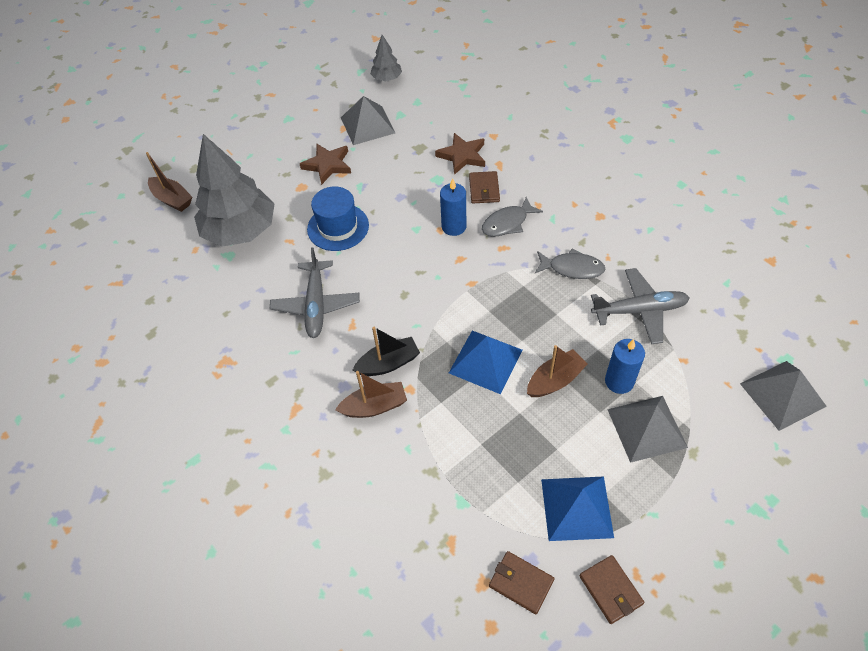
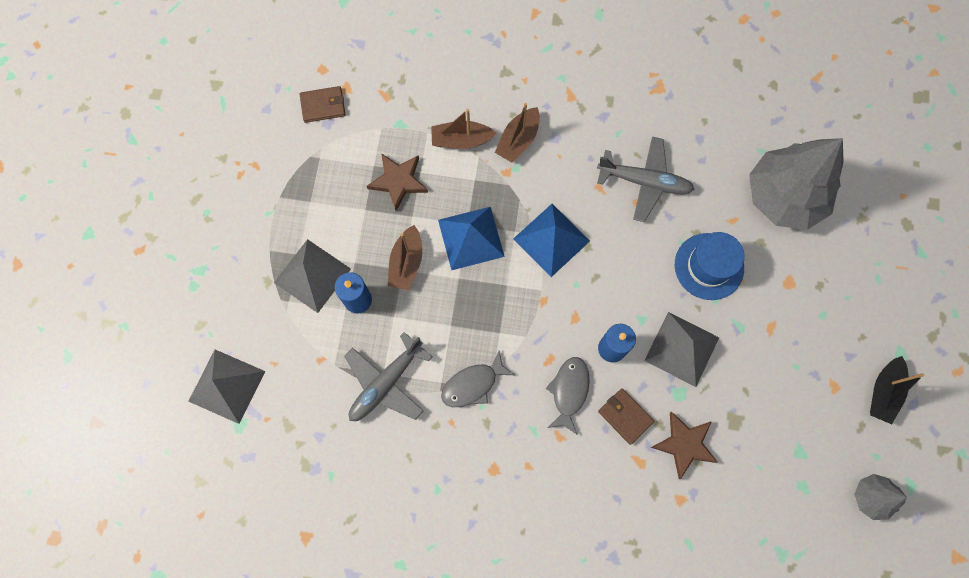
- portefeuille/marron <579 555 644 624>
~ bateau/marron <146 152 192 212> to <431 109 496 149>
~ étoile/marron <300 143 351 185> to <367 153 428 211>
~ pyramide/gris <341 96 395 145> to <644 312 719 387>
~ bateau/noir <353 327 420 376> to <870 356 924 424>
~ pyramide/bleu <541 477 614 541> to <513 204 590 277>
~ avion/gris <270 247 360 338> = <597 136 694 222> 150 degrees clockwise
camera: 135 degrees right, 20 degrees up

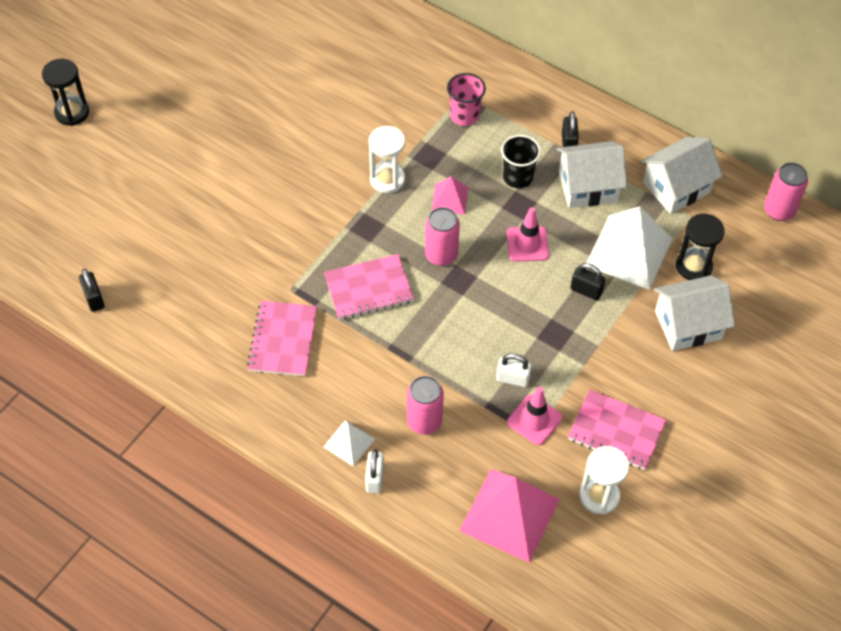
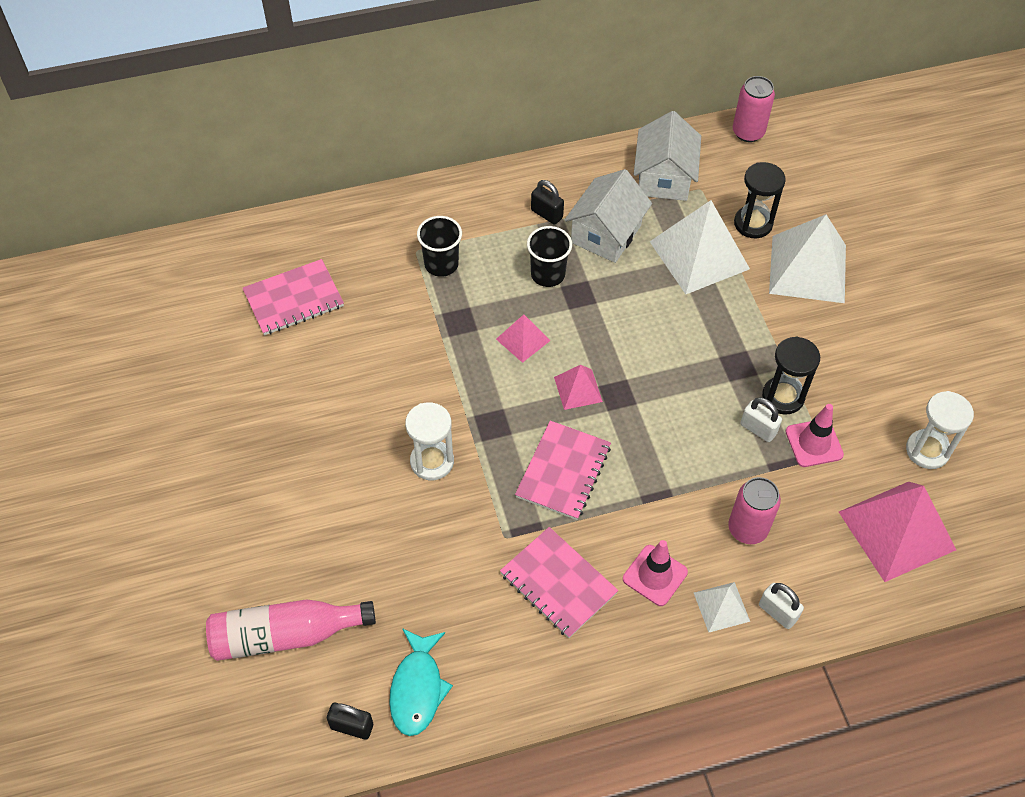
- cadenas/noir <570 263 605 300>
+ bouteille/rose <206 599 376 661>
+ poisson/turquoise <389 628 453 736>
~ sablier/noir <42 59 89 126> to <762 336 820 415>
~ sablier/blanc <369 126 405 193> to <405 402 454 480>
~ cône de chantier/rose <507 207 549 262> to <623 540 688 606>
~ carnet/rose <568 389 666 470> to <243 259 344 335>
~ canette/rose <425 207 460 266> to pyramide/rose <554 365 603 410>
~ maison/blanc <654 275 735 351> to pyramide/blanc <769 214 846 303>
~ gobelet/rose <447 73 486 126> to gobelet/noir <417 216 462 277>
~ cadenas/blanc <496 353 532 387> = <740 397 782 442> 75 degrees clockwise
camera: 50 degrees left, 0 degrees up

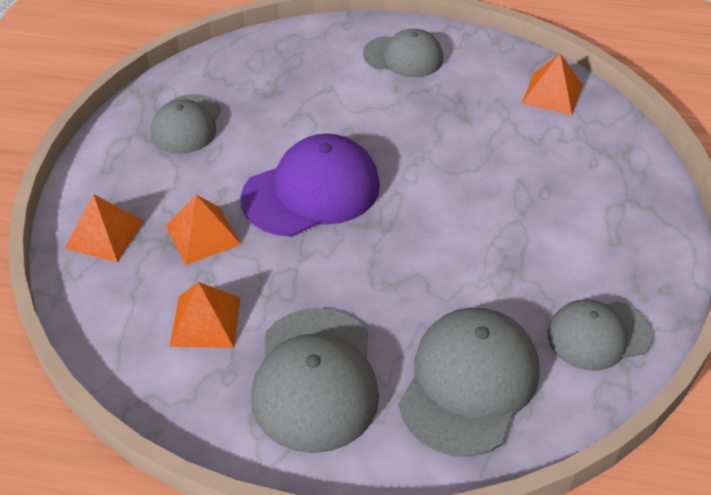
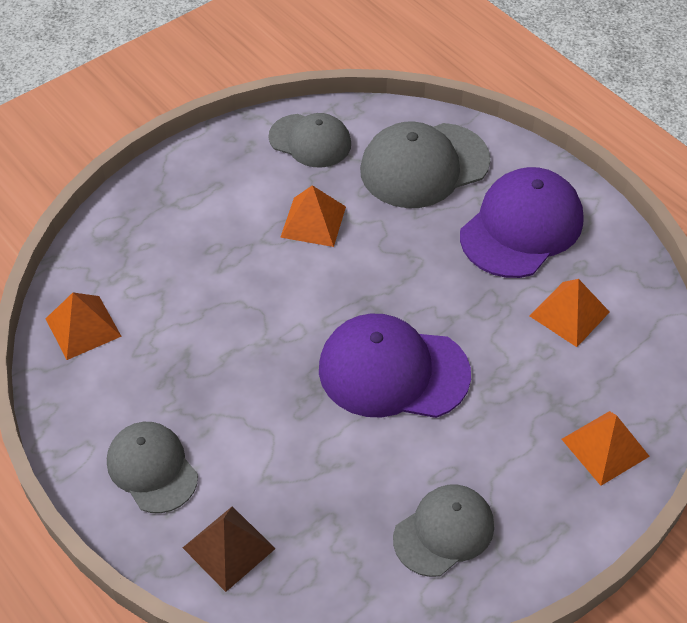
+ pyramide/marron <183 506 276 592>
~ pyramide/orange <166 195 241 265> to <280 185 346 247>
~ casquette/gris <251 308 379 453> to casquette/violet <460 167 584 278>
camera: 140 degrees left, 5 degrees up

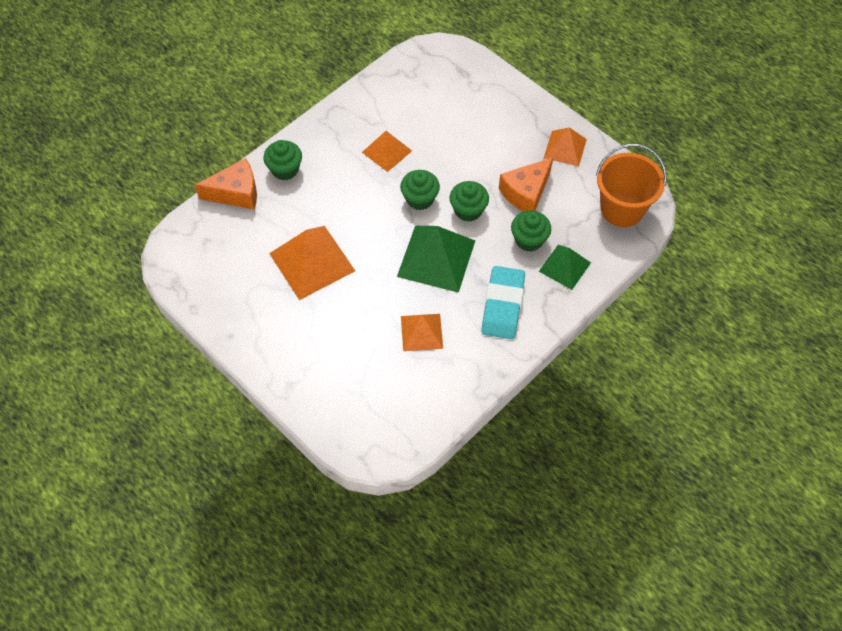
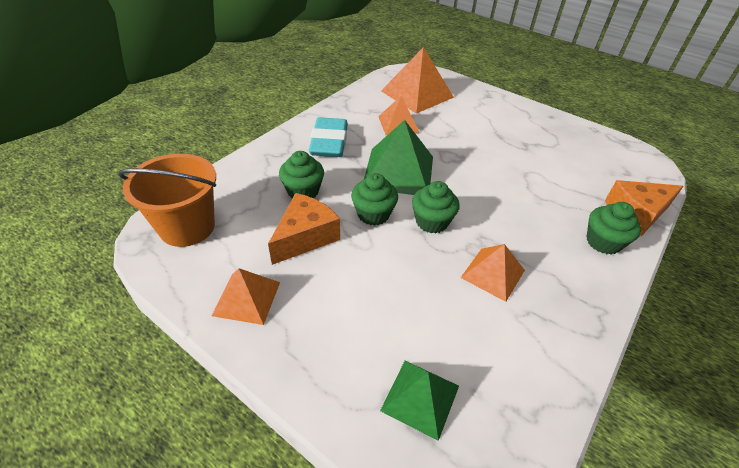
~ pyramide/orange <269 226 355 300> to <381 47 454 114>
~ pyramide/vert <539 245 591 290> to <380 361 459 441>
camera: 170 degrees right, 15 degrees down

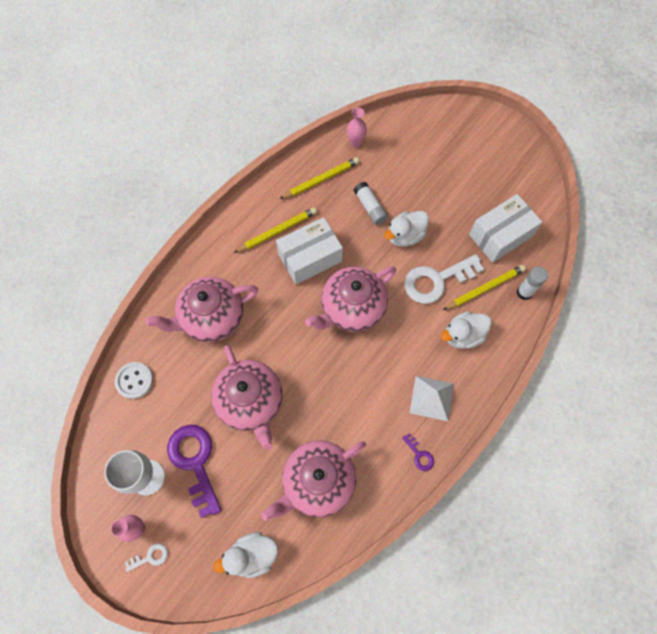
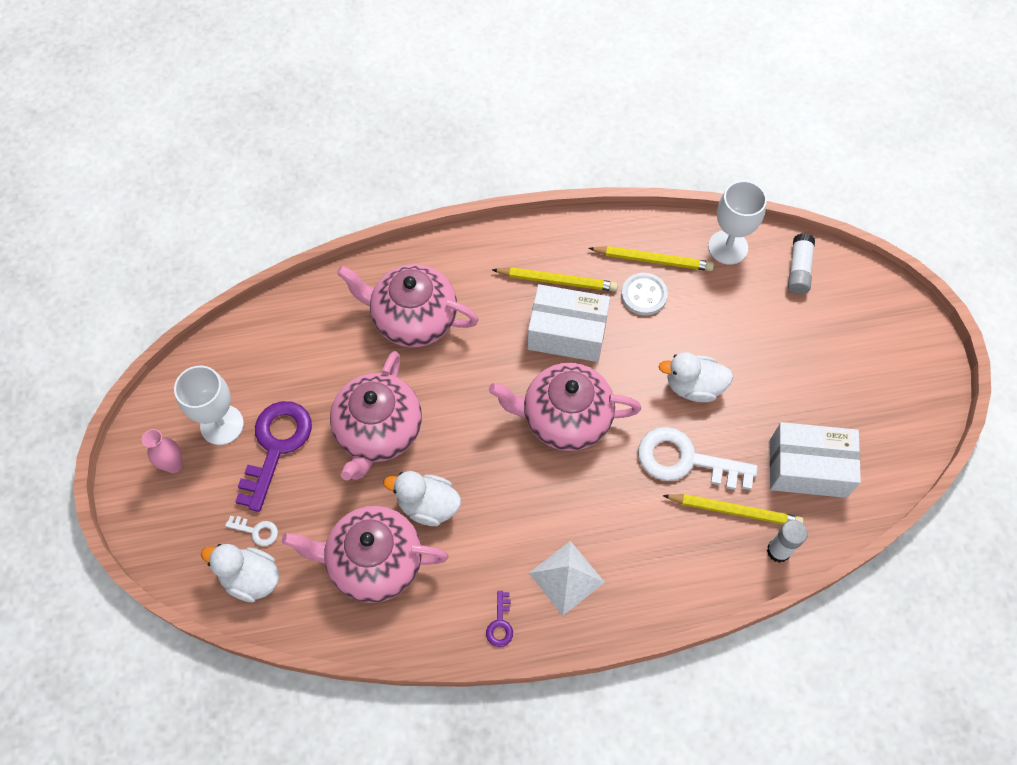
~ bouton/blanc <115 362 153 399> to <621 273 668 316>
~ clé/blanc <125 543 168 572> to <225 516 278 546>
~ bâton de colle/blanc <354 182 388 225> to <788 233 815 294>
~ canard/blanc <441 311 492 349> to <384 471 461 526>
~ vase/rose <347 107 367 148> to verre à pied/blanc <708 181 767 265>
camera: 40 degrees right, 5 degrees down

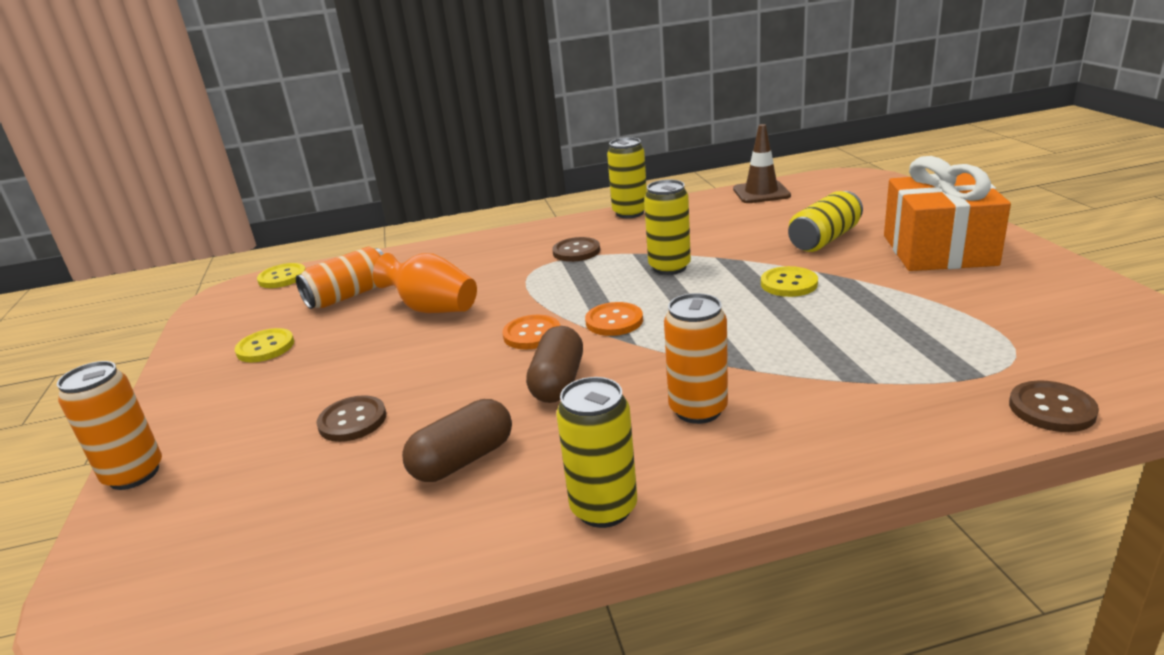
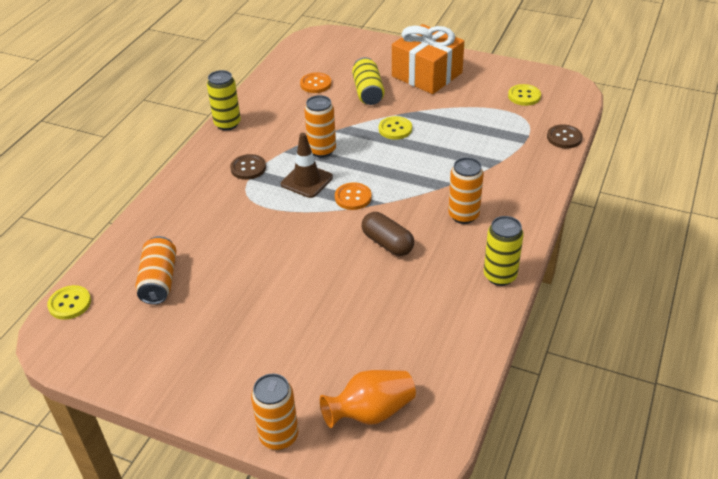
- bouton/marron <316 395 386 442>
- gélule/marron <402 399 512 482>
~ bouton/jaune <235 328 294 362> to <508 84 541 106>
~ vase/orange <373 253 477 313> to <320 370 416 428>
~ bouton/orange <502 315 560 349> to <300 72 331 93>
~ cône de chantier/marron <733 124 791 203> to <281 133 333 198>
~ canette/jaune <644 179 691 275> to canette/orange <304 95 336 157>
camera: 55 degrees left, 15 degrees up

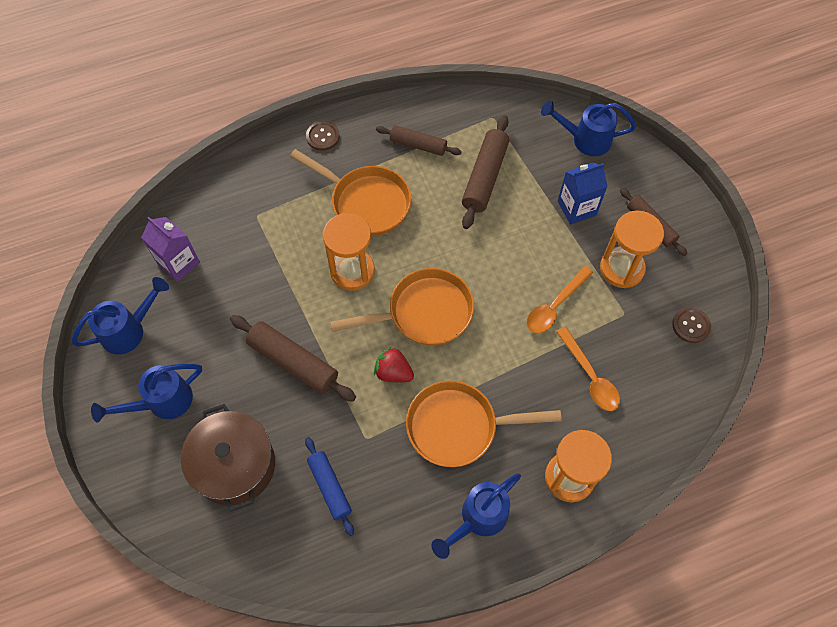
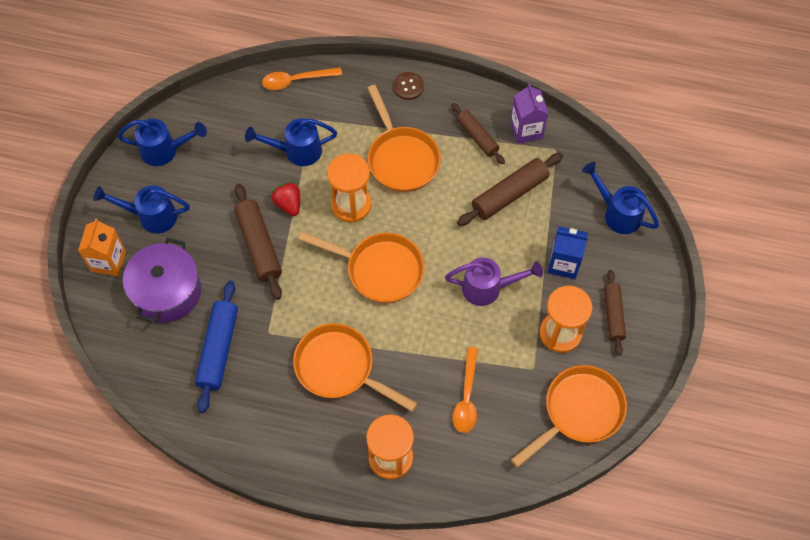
+ brique de lait/orange <78 219 126 276>
+ arrosoir/violet <445 257 543 306>
~ brique de lait/violet <141 217 200 282> to <510 84 548 144>
~ fraise/rouge <374 346 414 382> to <272 182 300 216>
~ arrosoir/bleu <432 473 521 559> to <245 119 337 166>
~ cuillère/orange <527 266 593 333> to <262 67 342 90>
~ bouton/marron <672 307 711 343> to poêle/orange <511 365 627 468>
~ marmite/marron <181 404 275 512> to marmite/violet <123 238 201 323>
~ rouleau à pâtisserie/bleu <305 437 354 536> = <195 280 238 413> x1.51
camera: 35 degrees right, 0 degrees up

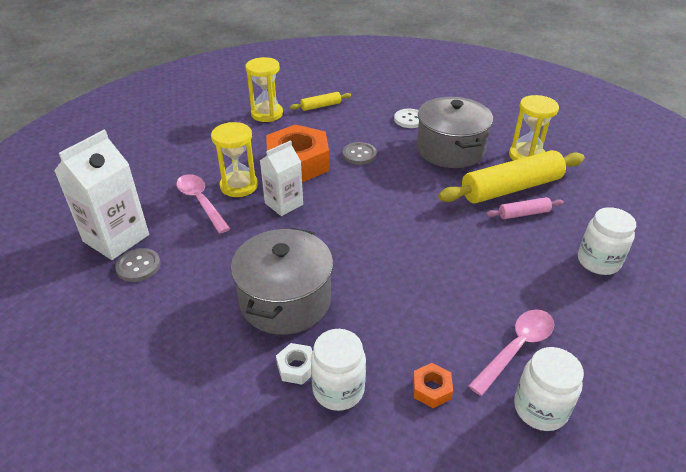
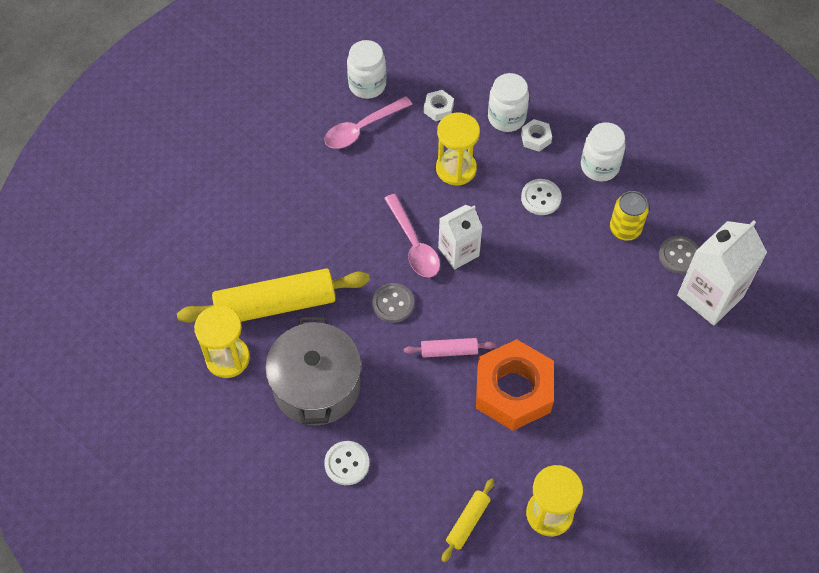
+ canette/jaune <610 191 649 241>
~ cuillère/rose <176 174 231 234> to <384 194 440 277>
~ sablier/jaune <211 122 258 197> to <436 113 480 186>
~ brique de lait/blanc <260 140 303 216> to <438 205 482 270>
~ bouton/gris <343 142 377 165> to <372 283 414 323>
~ rouleau à pâtisserie/rose <486 197 564 219> to <404 338 495 358>
~ bocal/blanc <578 207 636 275> to <581 122 626 182>
~ marmite/gris <231 228 333 335> to bouton/blanc <521 179 562 215>
~ écrou/orange <413 363 453 408> to écrou/blanc <424 90 454 121>
~ rouleau à pâtisserie/jaune <290 92 351 111> = <441 479 495 562> 45 degrees counterclockwise
camera: 170 degrees left, 20 degrees up

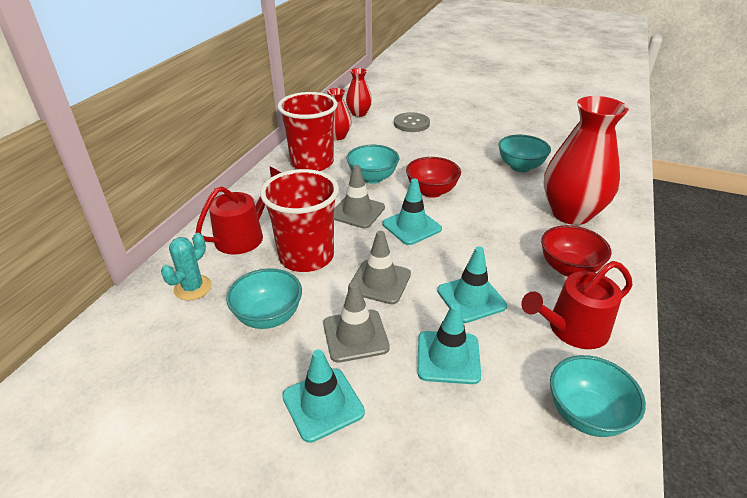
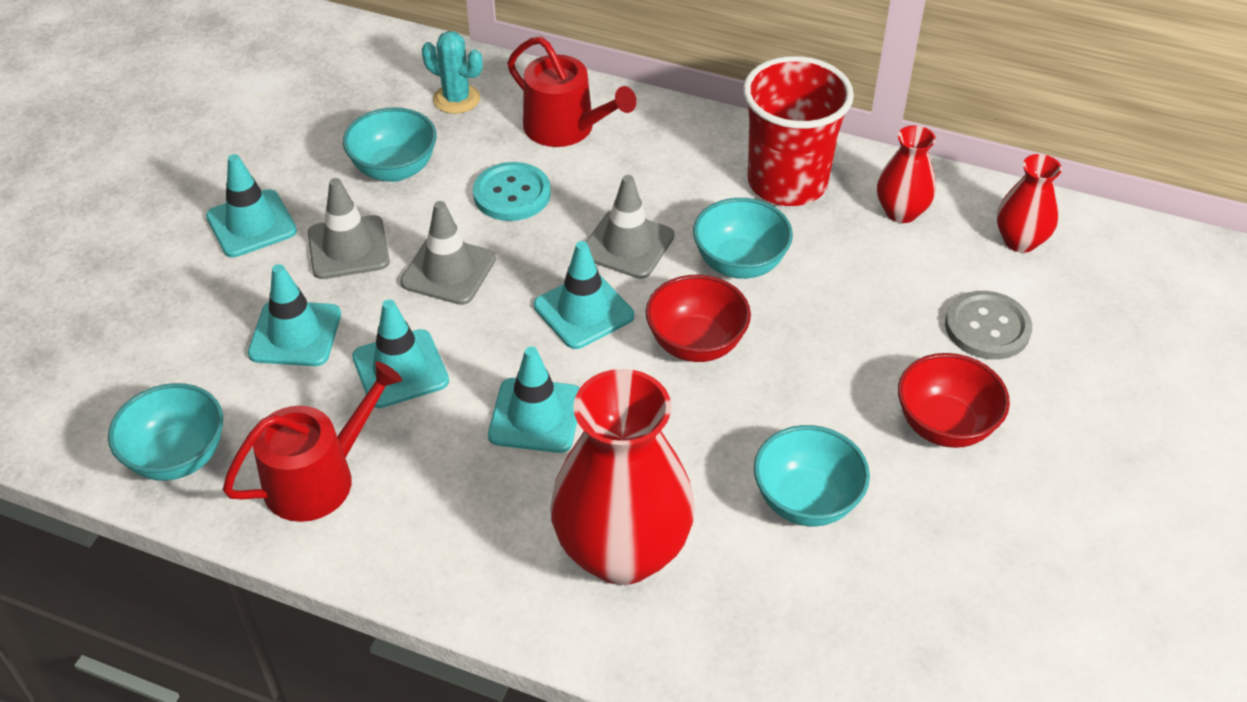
+ cône de chantier/turquoise <488 346 580 453>
~ bol/rouge <541 225 611 277> to <898 353 1010 448>
~ gobelet/rouge <260 169 339 272> to bouton/turquoise <473 162 551 221>
~ arrosoir/rouge <521 261 633 349> = <223 362 402 522> 75 degrees clockwise
camera: 90 degrees right, 10 degrees up

